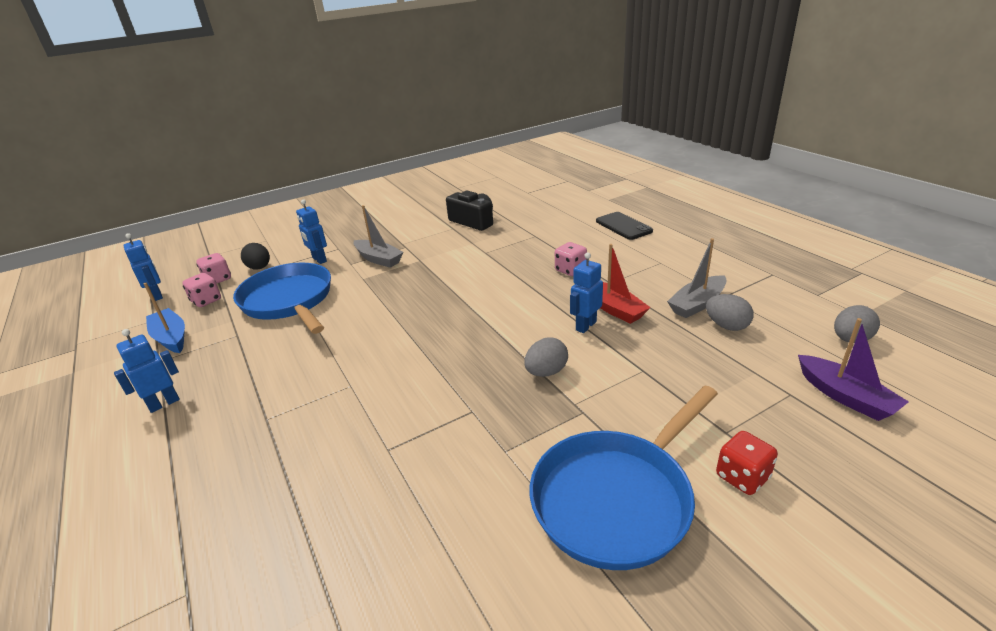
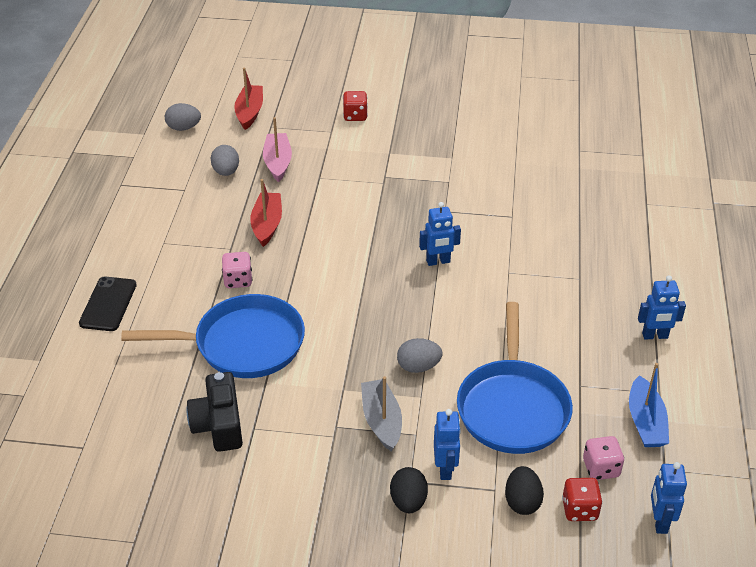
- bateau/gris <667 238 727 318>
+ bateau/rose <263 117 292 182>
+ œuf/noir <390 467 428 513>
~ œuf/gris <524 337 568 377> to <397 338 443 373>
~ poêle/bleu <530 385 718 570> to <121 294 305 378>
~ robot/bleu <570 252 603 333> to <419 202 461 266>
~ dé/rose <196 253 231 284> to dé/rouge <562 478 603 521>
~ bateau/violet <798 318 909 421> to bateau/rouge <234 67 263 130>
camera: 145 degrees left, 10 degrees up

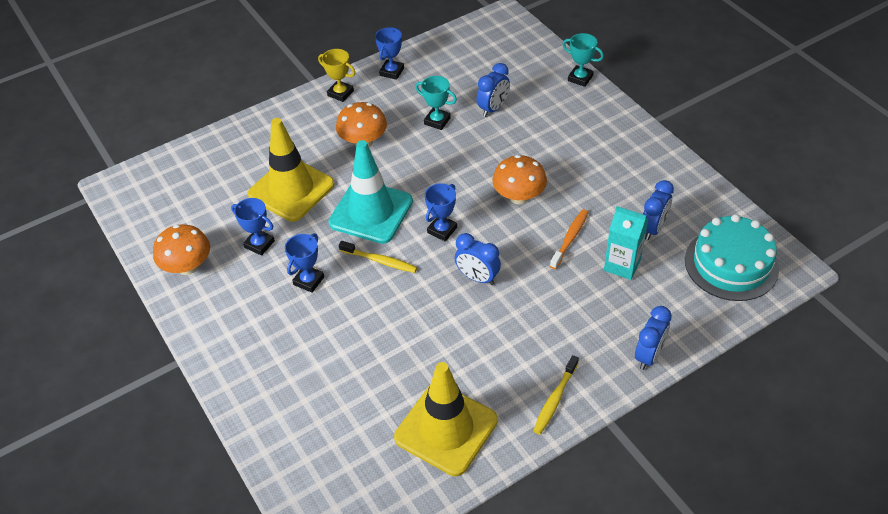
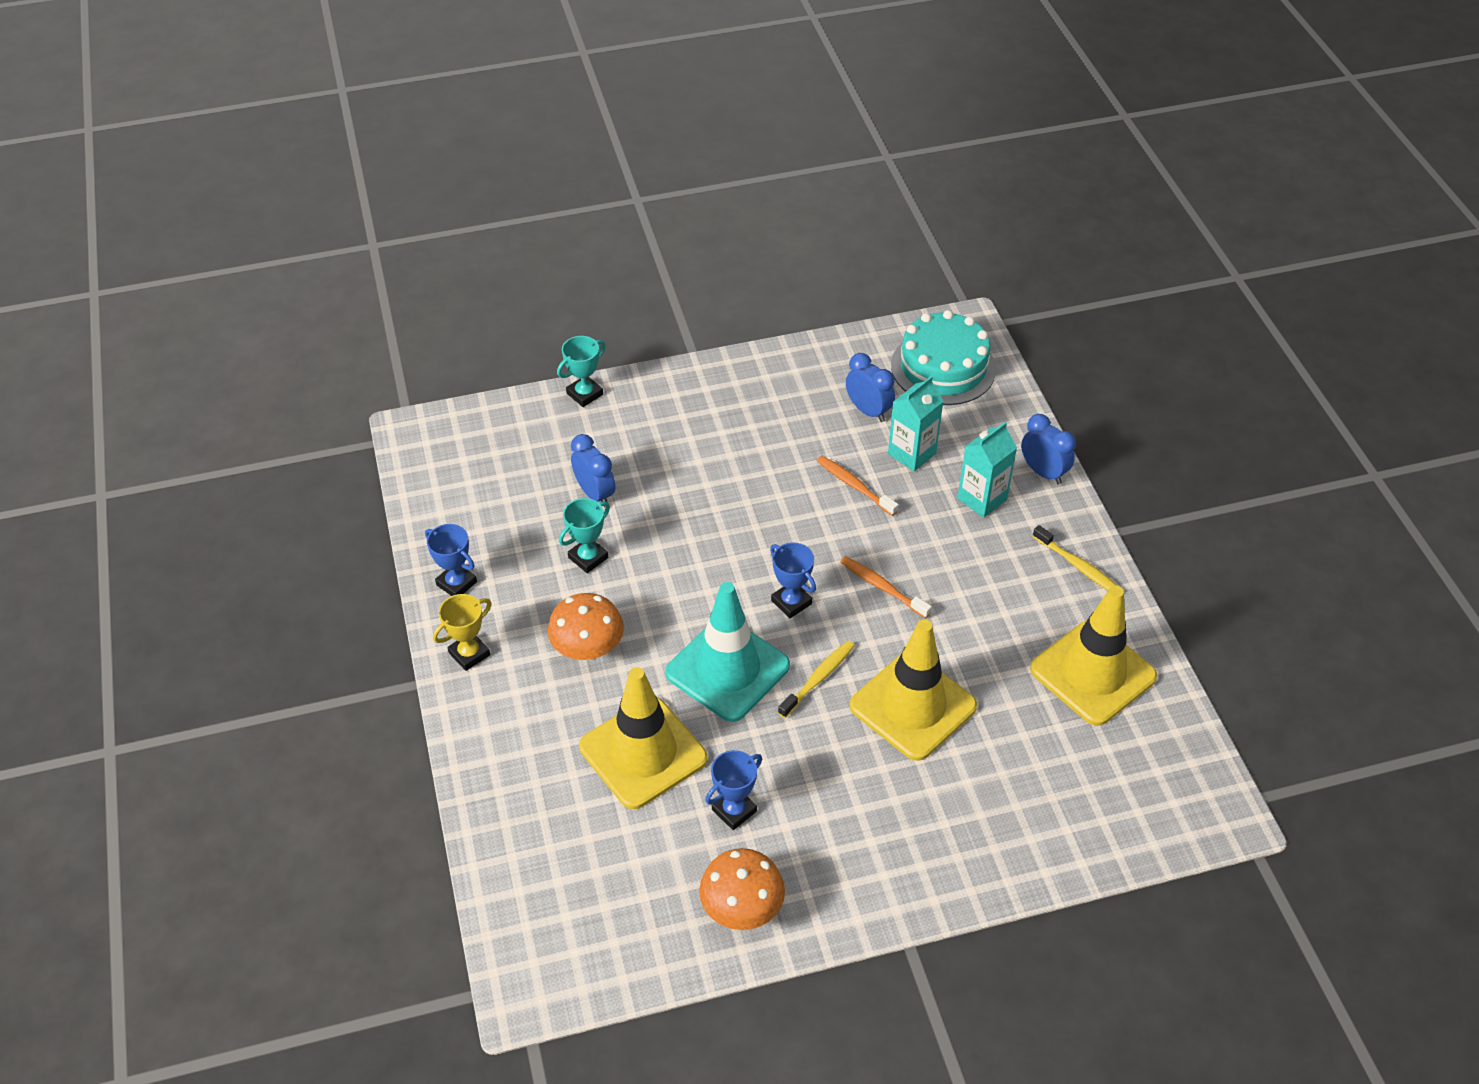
- trophée/bleu <285 233 324 293>
- champignon/orange <493 155 547 204>
+ cône de chantier/jaune <850 619 977 761>
+ brique de lait/turquoise <957 422 1017 518>
~ réveil/bleu <455 233 501 285> to brosse à dents/orange <840 556 932 618>
camera: 75 degrees left, 0 degrees up

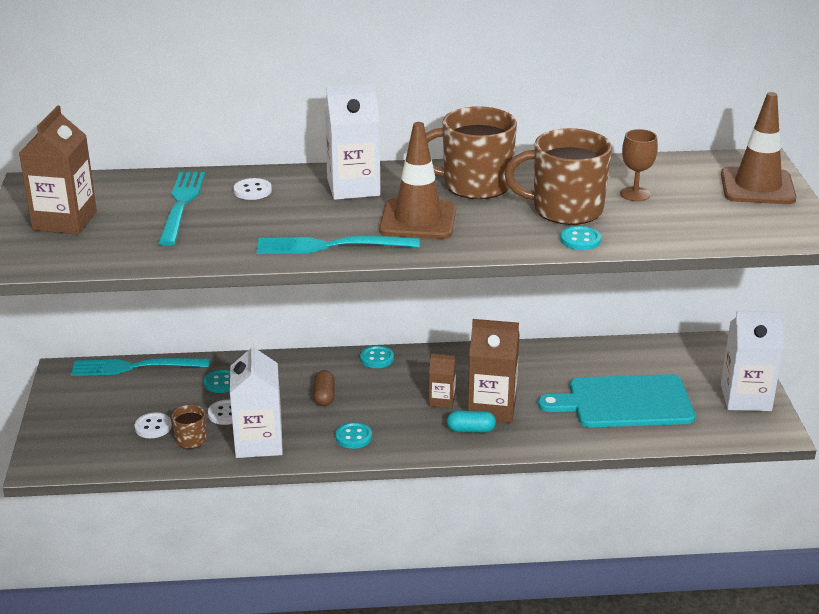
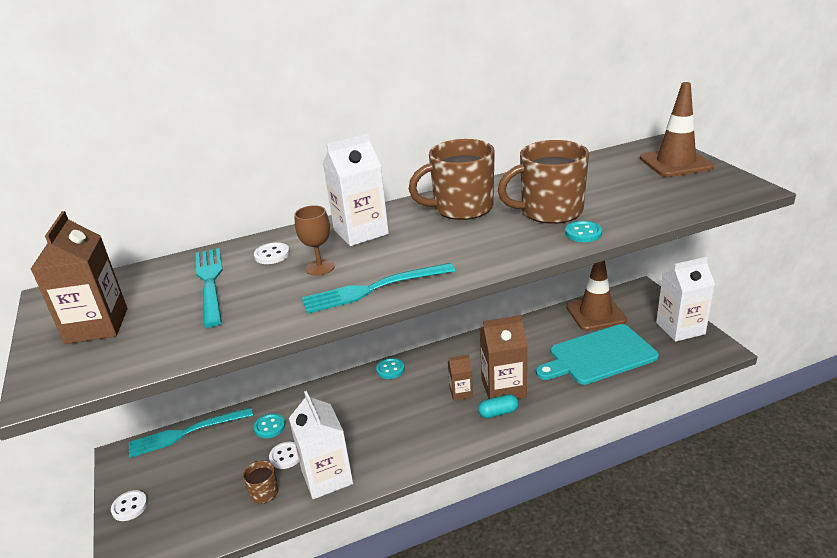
- gélule/marron <313 370 335 406>
- bouton/turquoise <335 422 372 449>
~ bouton/blanc <134 412 172 438> to <111 490 148 521>
~ cône de chantier/marron <379 122 456 239> to <566 261 627 331>
~ verre à pied/marron <620 129 658 201> to <294 205 335 276>
camera: 15 degrees left, 0 degrees up

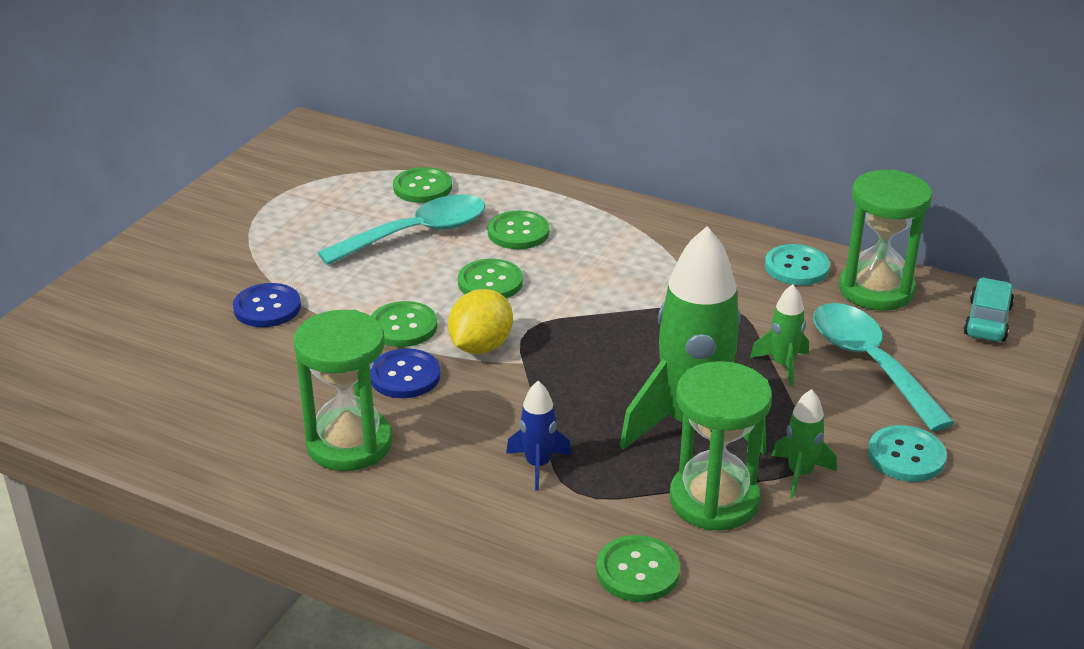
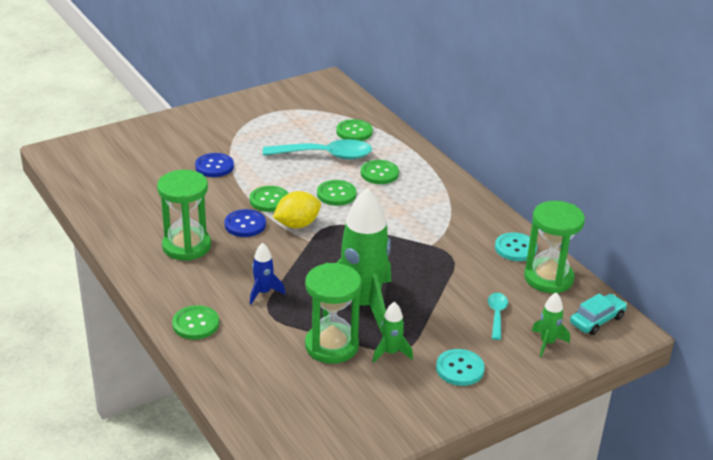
~ bouton/vert <596 535 680 602> to <172 305 219 340>
~ fusée/vert <750 284 809 387> to <532 292 570 357>
~ cuillère/turquoise <813 303 955 432> = <488 293 508 340> x0.52
camera: 30 degrees right, 0 degrees up

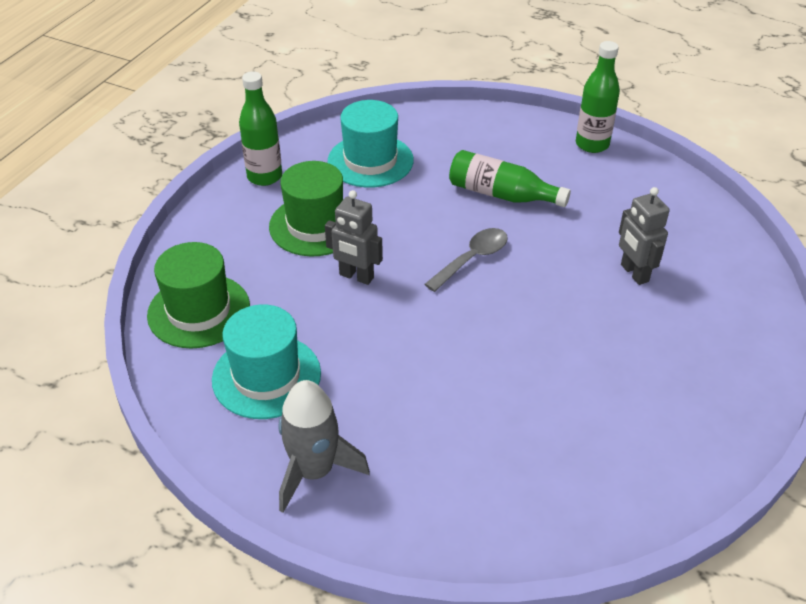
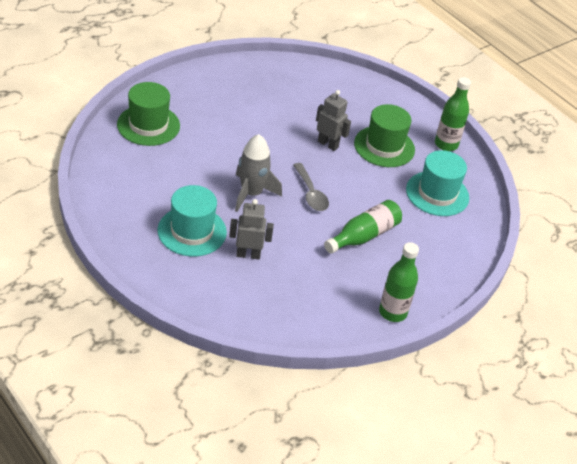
~ chapeau/vert <147 242 250 349> to <117 82 180 146>
~ chapeau/turquoise <212 304 321 419> to <158 185 227 257>
~ fusée/gris <279 380 370 513> to <235 134 282 212>
~ robot/gris <325 190 383 285> = <316 90 351 151> 75 degrees clockwise
camera: 110 degrees right, 0 degrees up

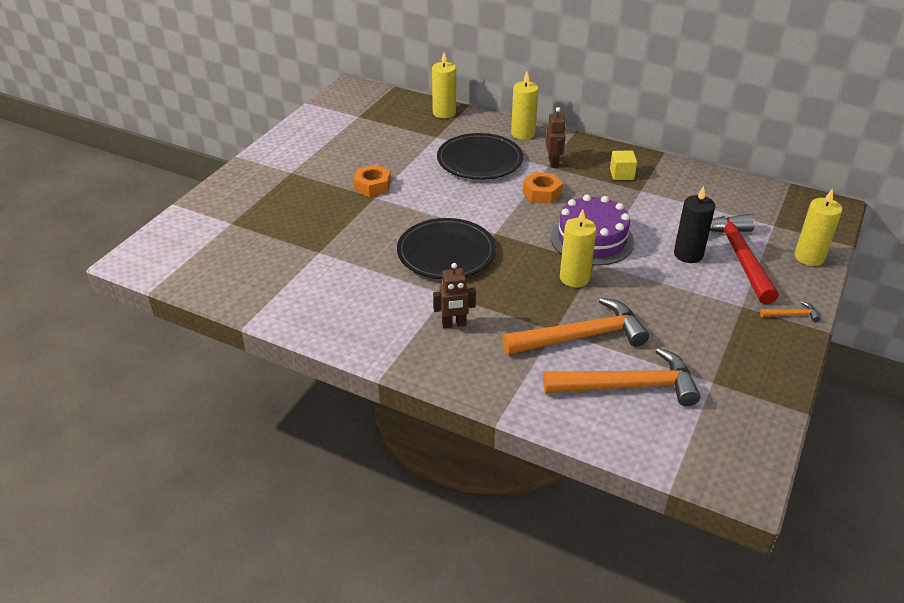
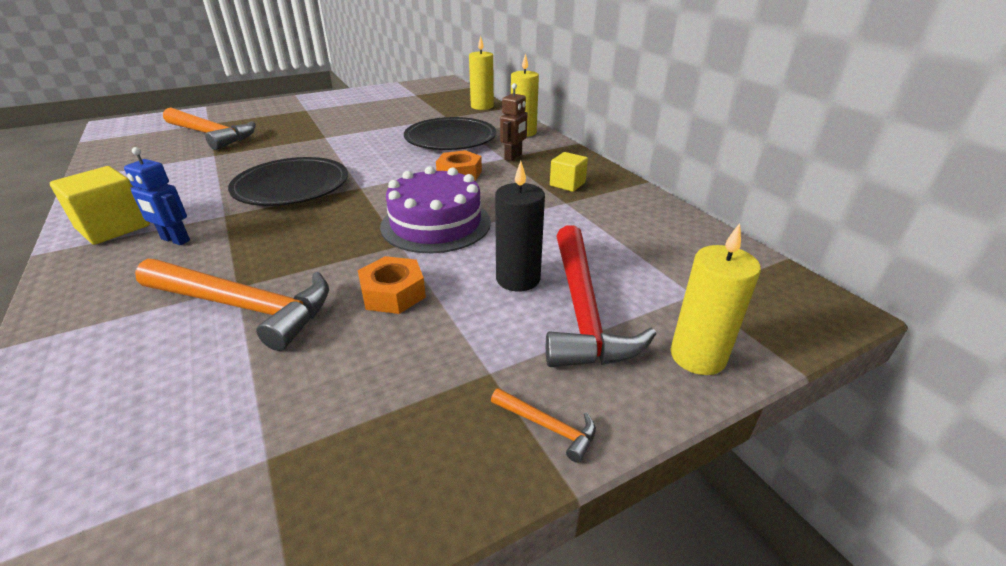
- bougie/jaune <560 209 597 287>
+ cube/jaune <50 166 150 245>
~ écrou/orange <354 165 391 197> to <358 256 426 314>
~ marteau/orange <543 348 700 406> to <163 108 256 150>
~ robot/marron <433 263 476 328> to robot/bleu <124 147 190 245>
~ marteau/rouge <710 214 779 304> = <546 225 656 367> 150 degrees clockwise
camera: 35 degrees right, 5 degrees down

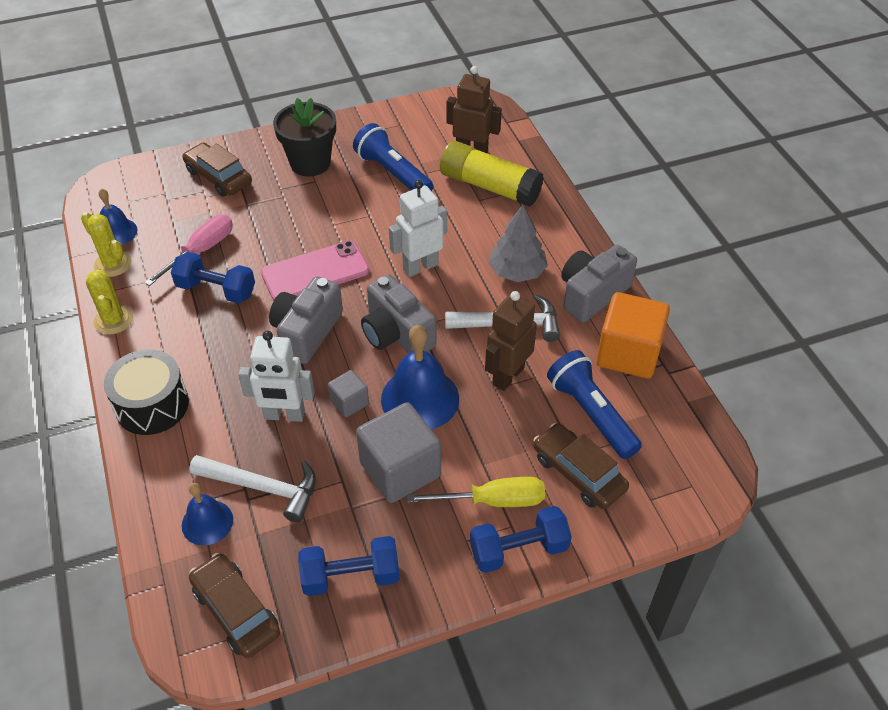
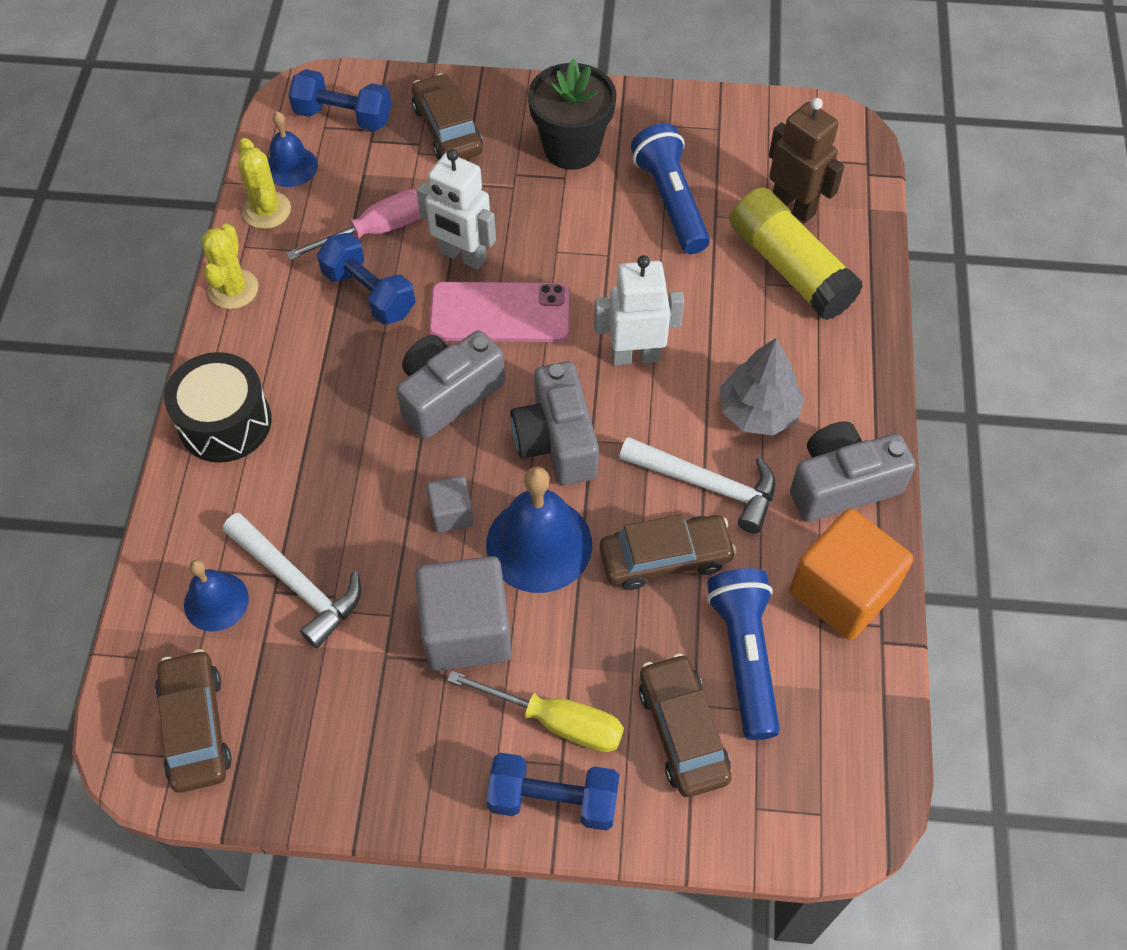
~ robot/blanc <238 331 315 422> to <416 149 496 270>
~ haltère/bleu <299 536 400 596> to <289 69 391 131>
~ robot/marron <485 291 537 391> to voiture/marron <599 514 736 590>
camera: 25 degrees right, 10 degrees up

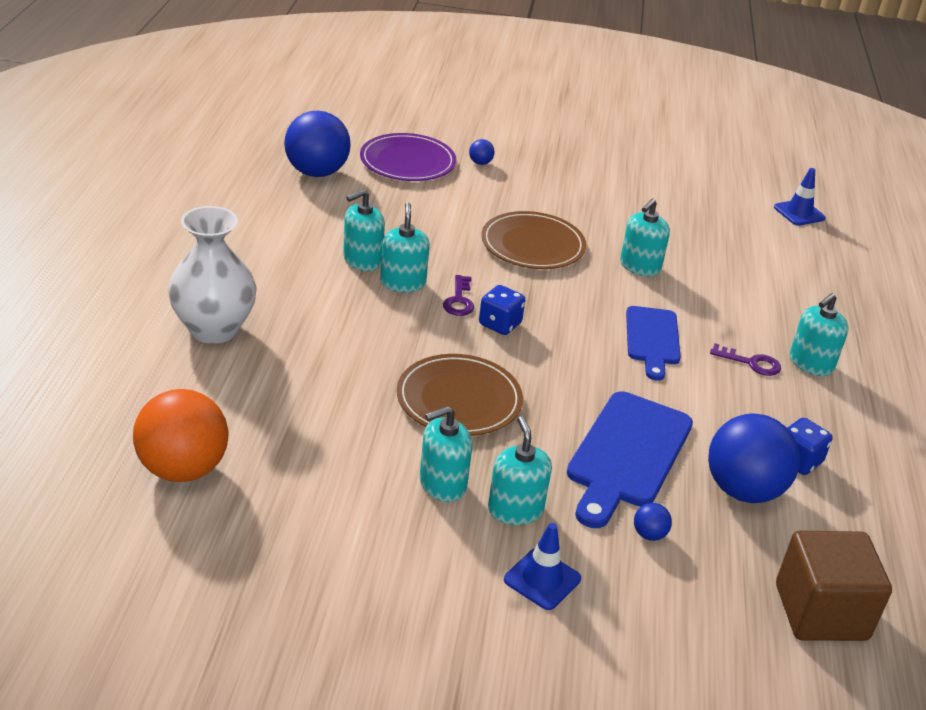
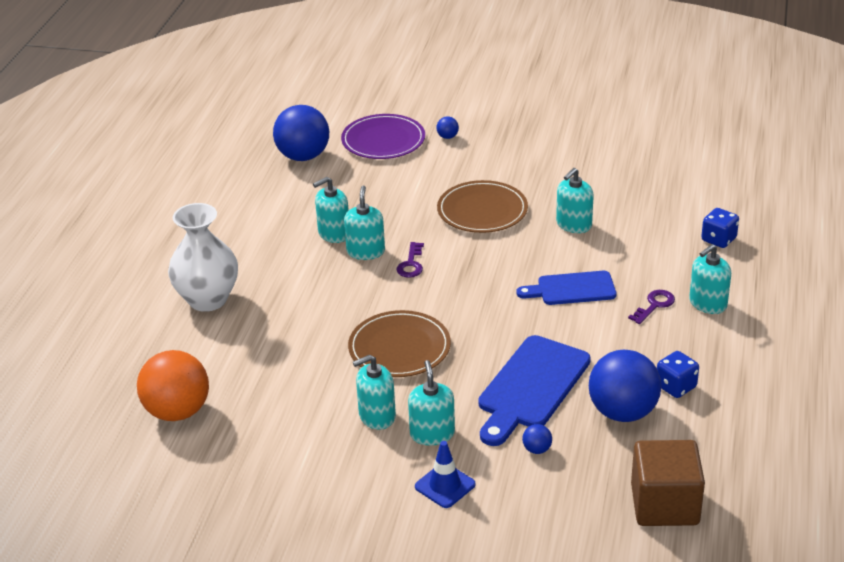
- cône de chantier/bleu <774 168 826 226>
~ dé/bleu <479 285 525 335> to <701 208 739 248>
~ planche à découper/bleu <626 306 681 381> = <516 271 616 305> 75 degrees clockwise
~ clé/violet <710 343 781 376> = <628 290 675 324> 75 degrees counterclockwise
camera: 10 degrees right, 0 degrees up

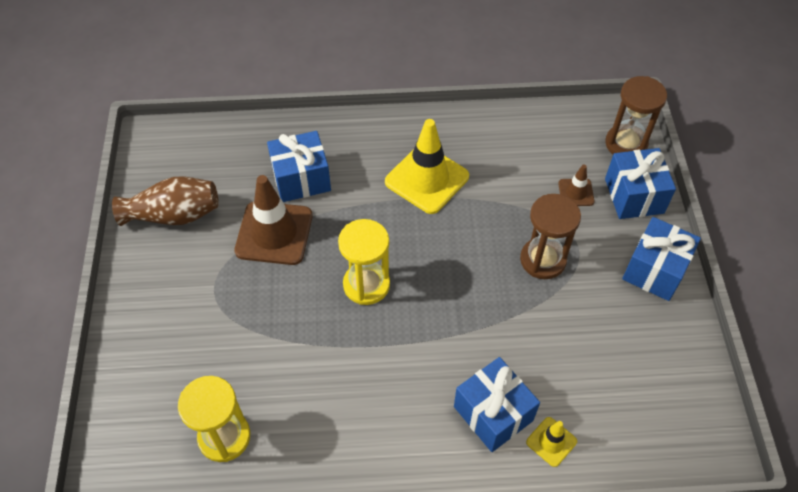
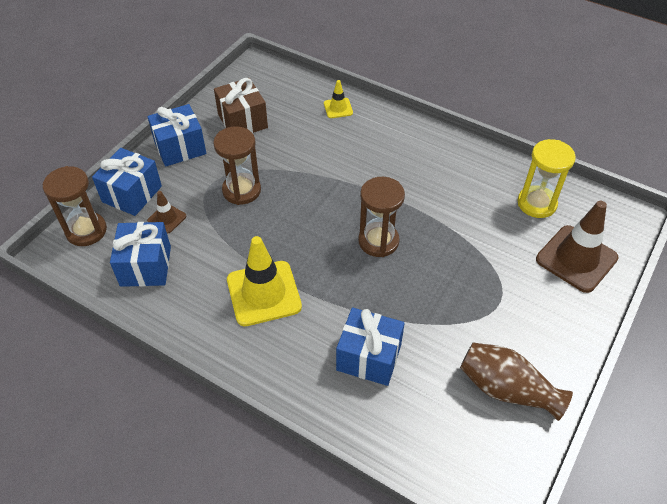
+ cadeau/marron <214 78 268 133>
~ cône de chantier/marron <235 175 313 265> to <536 201 618 293>
~ cadeau/bleu <454 357 540 452> to <110 222 171 287>
~ sablier/jaune <338 219 390 305> to sablier/marron <358 177 405 257>
camera: 145 degrees left, 5 degrees down

